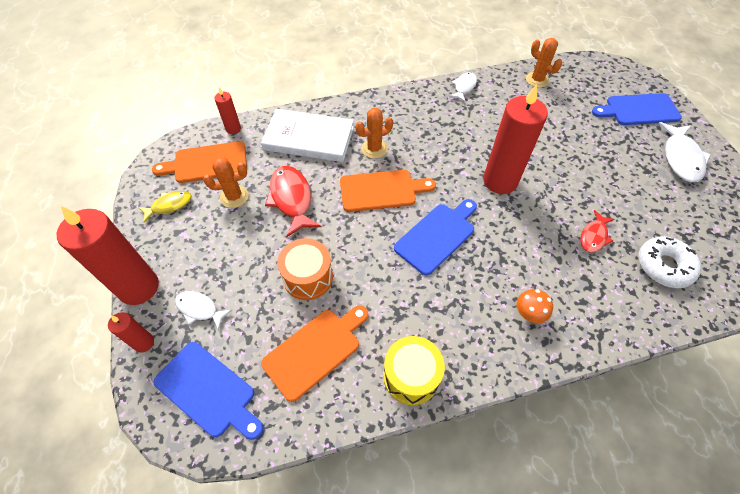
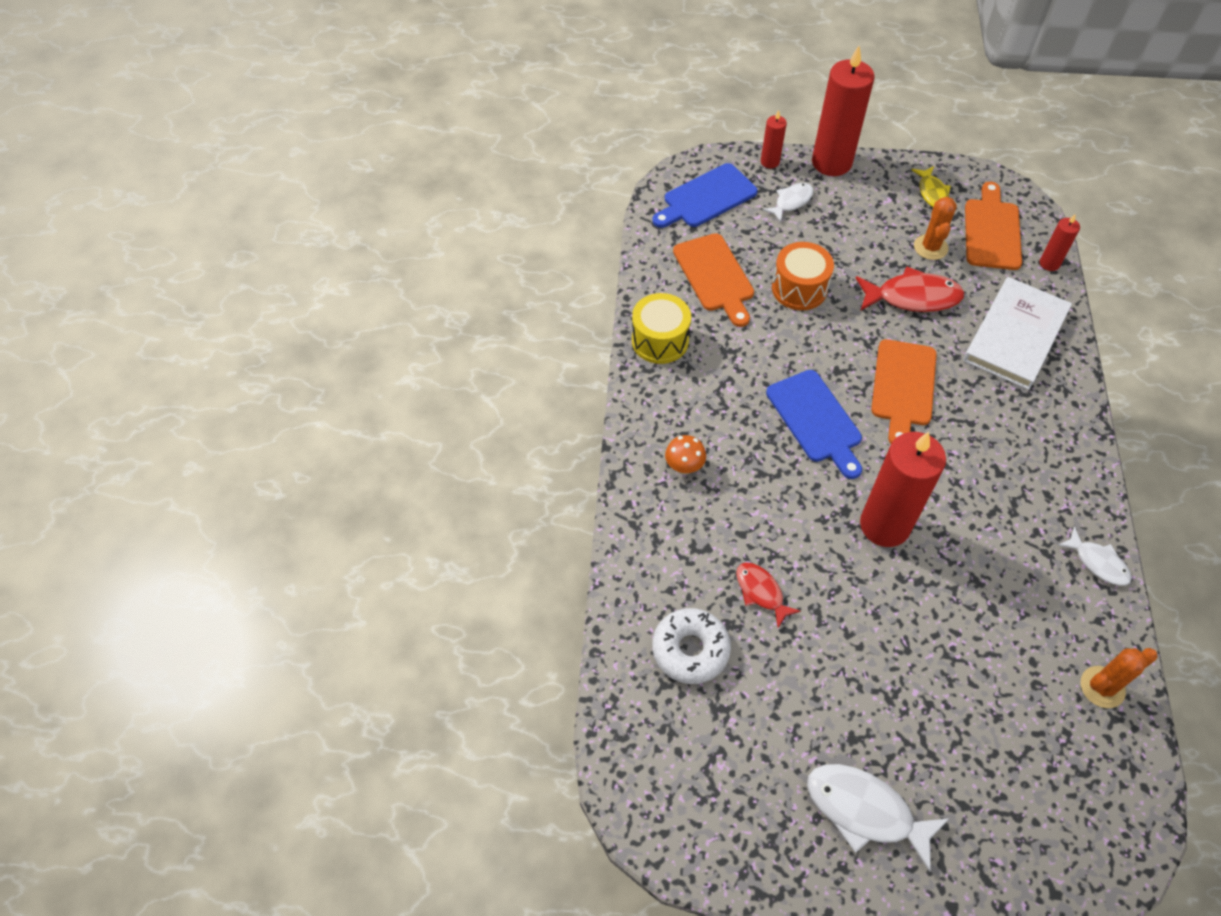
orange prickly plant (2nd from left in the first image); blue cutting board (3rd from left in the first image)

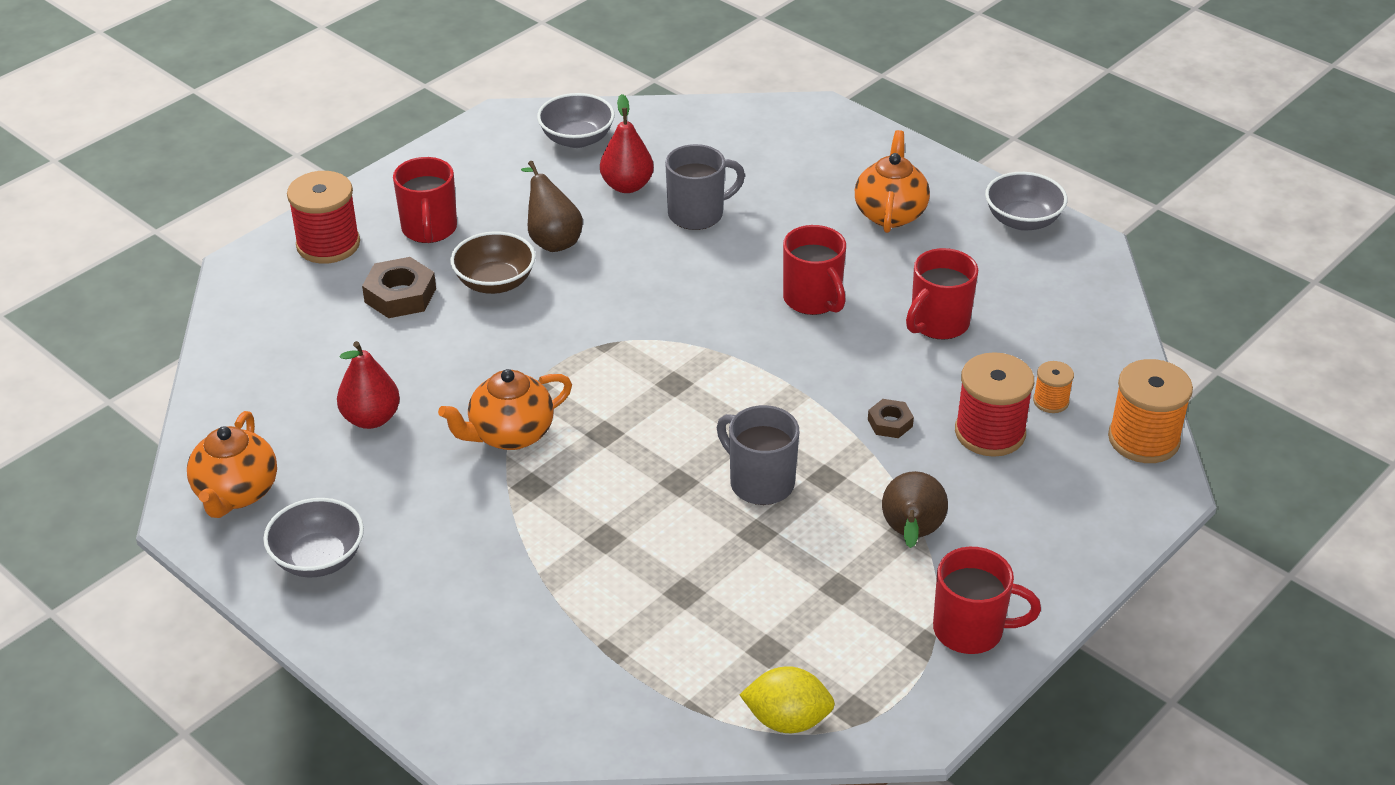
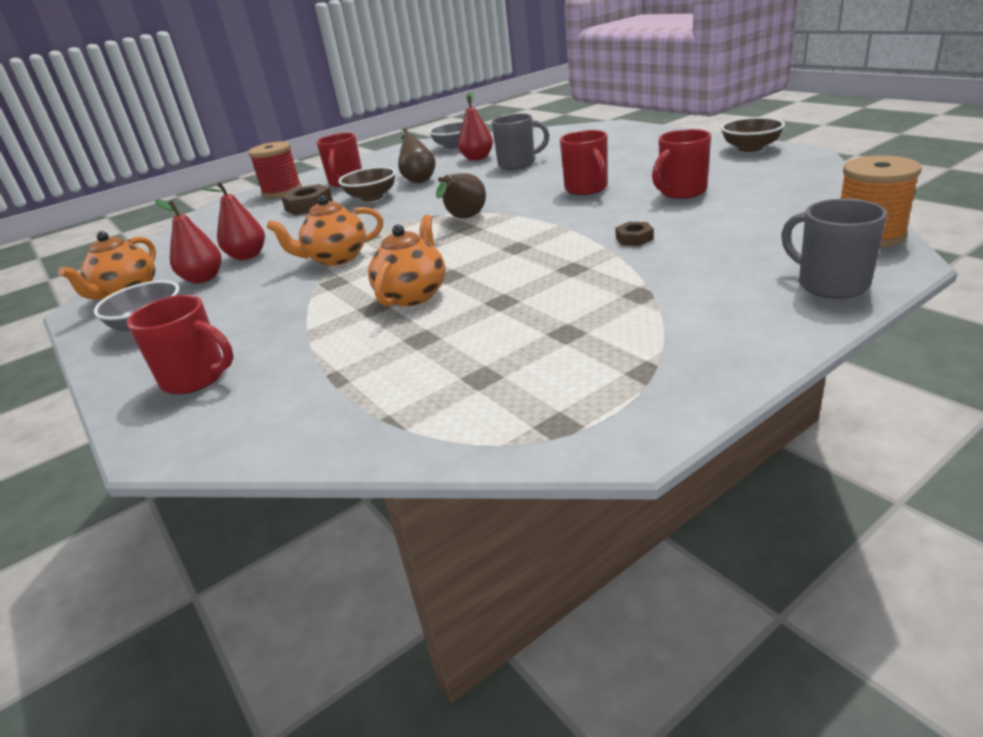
crimson tea mug (1st from left); crimson toy pear (1st from left); orange tea pot (3rd from left); russet toy pear (2nd from left); russet deep dish (2nd from left); gray tea mug (2nd from left); bright yellow toy lemon; crimson spool (2nd from left in the first image); orange spool (1st from left in the first image)

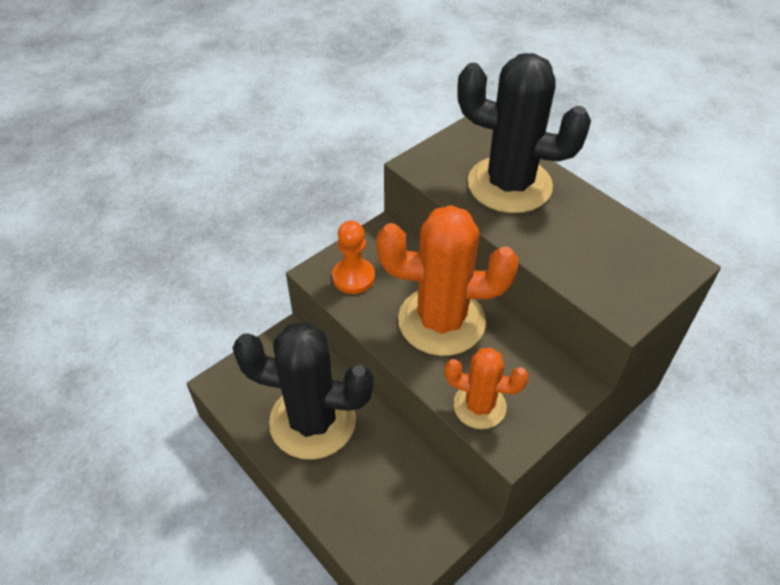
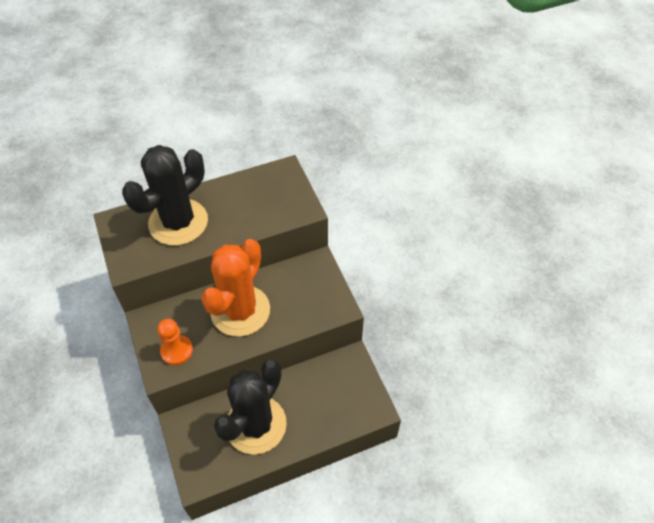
orange prickly plant (2nd from left in the first image)

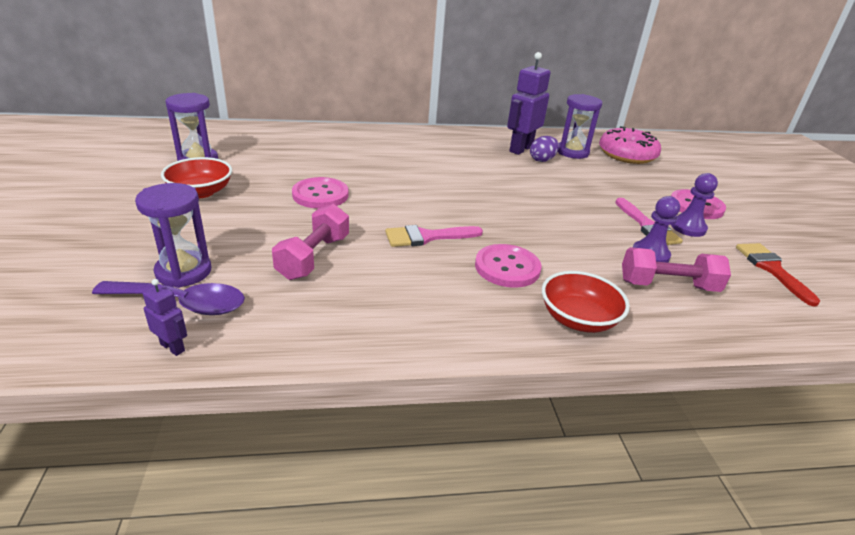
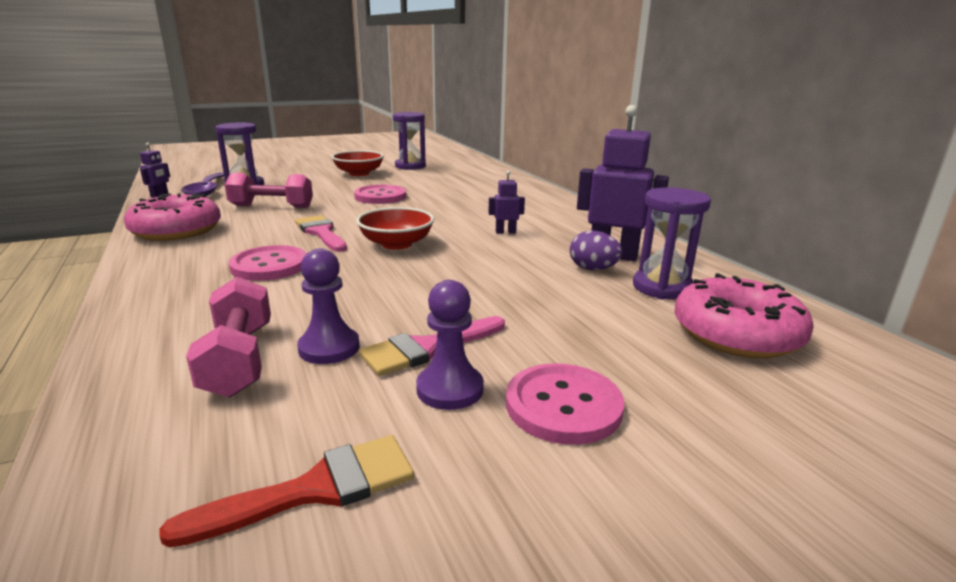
pink glazed donut (1st from left); crimson deep dish (2nd from left); violet robot (2nd from left)

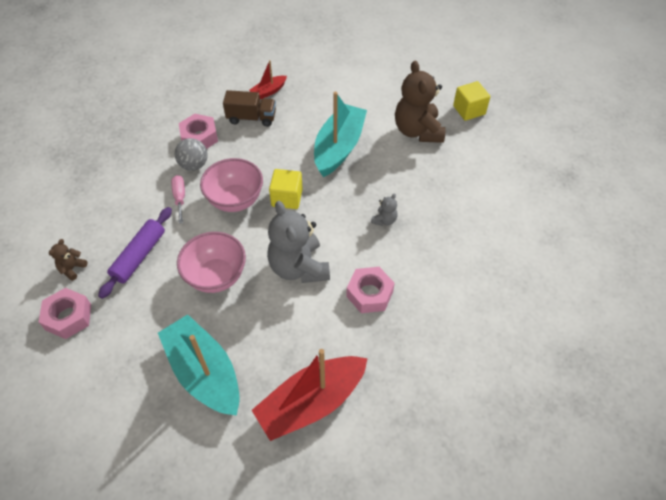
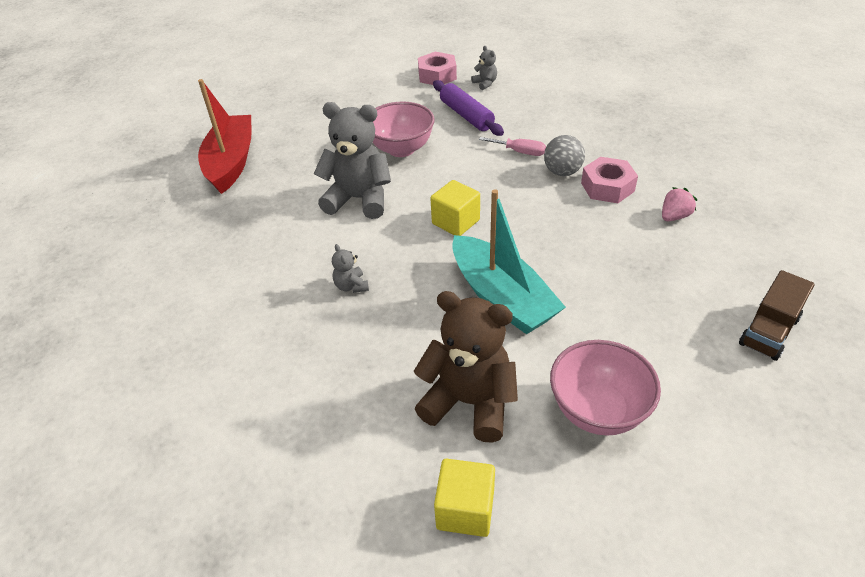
gray teddy bear (3rd from left); pink deep dish (2nd from left); pink toy strawberry; russet toy truck; turquoise toy boat (1st from left in the first image); crimson toy boat (1st from left in the first image); pink hexagon nut (3rd from left in the first image)

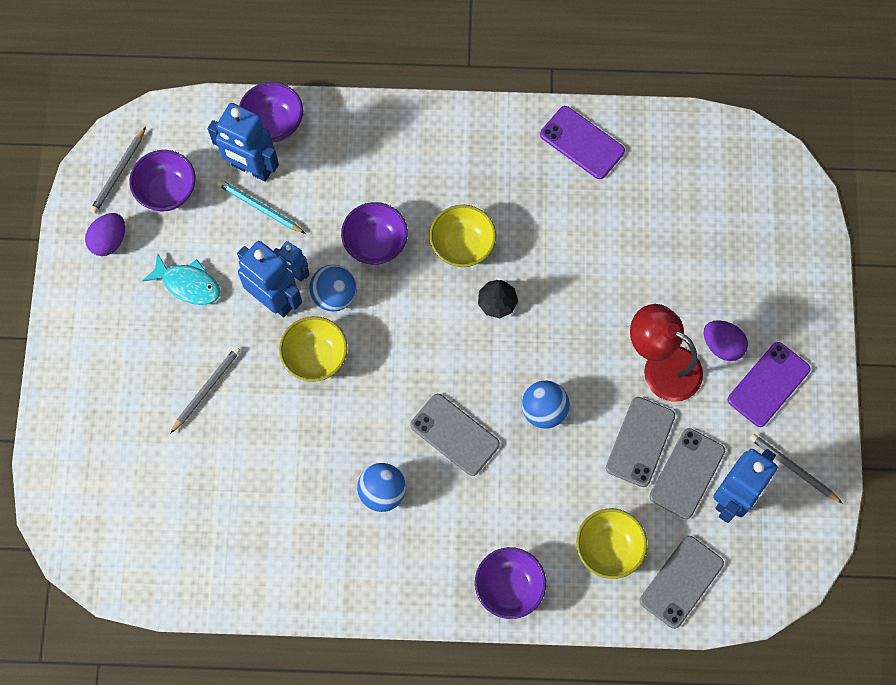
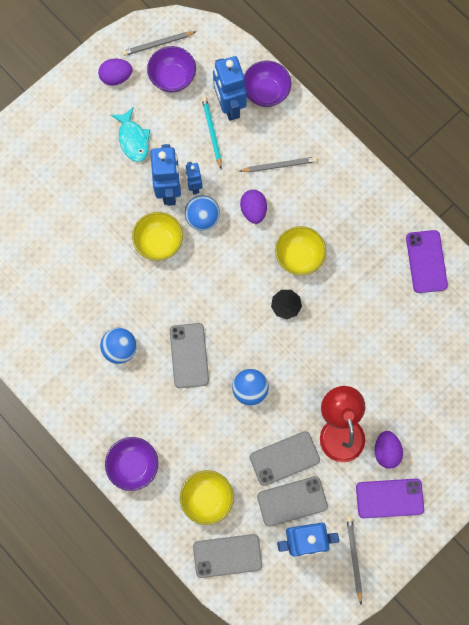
gray lead pencil (2nd from left); violet toy egg (2nd from left)

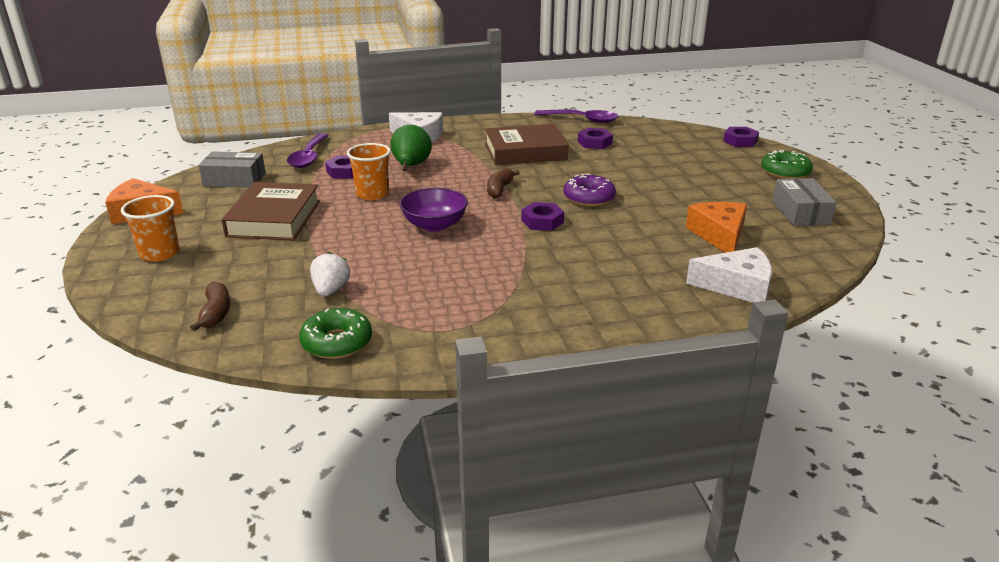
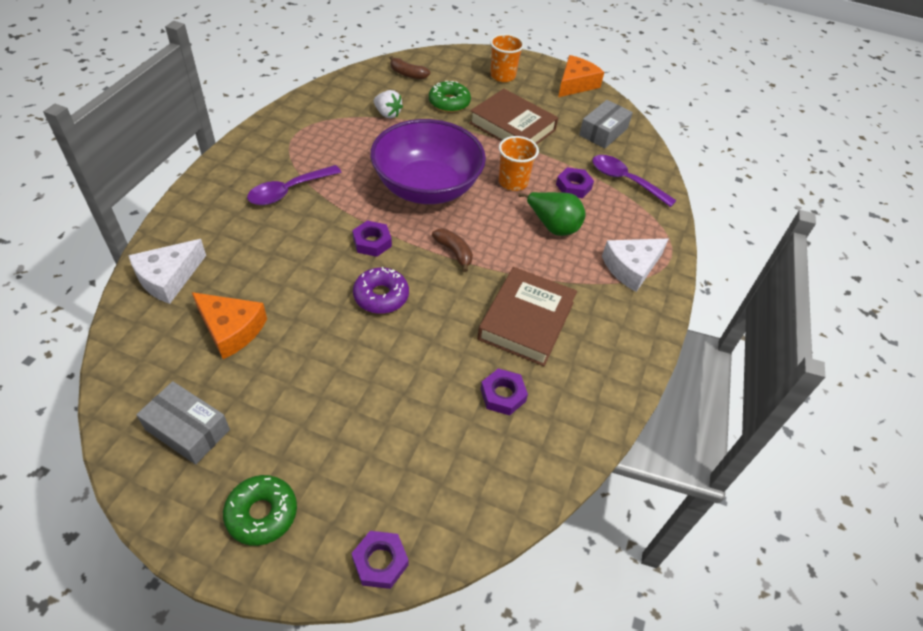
violet teaspoon (1st from left); violet deep dish; leaf-green glazed donut (2nd from left)

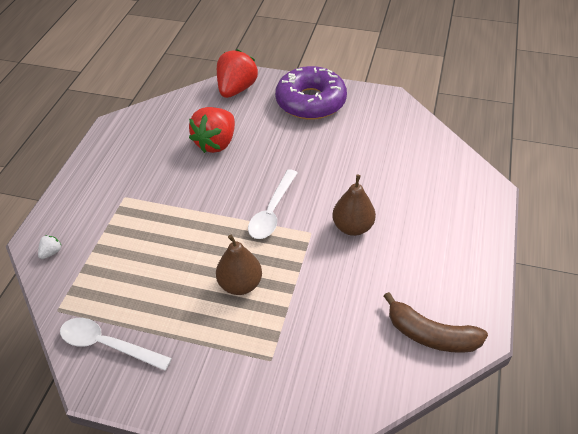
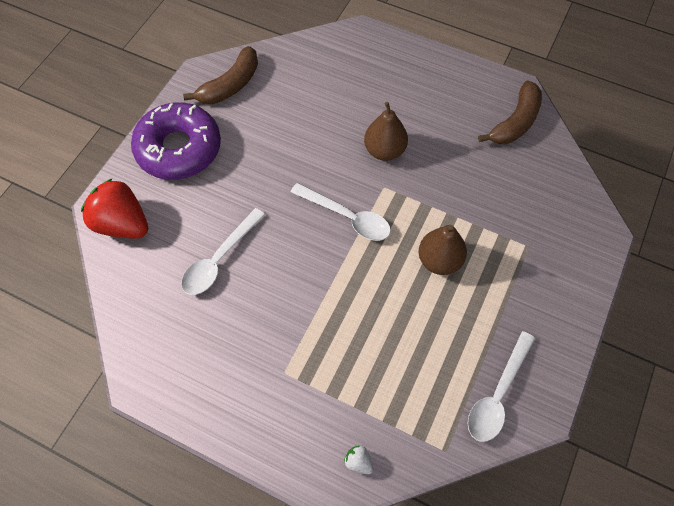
pure white teaspoon (1st from left); russet banana (1st from left)

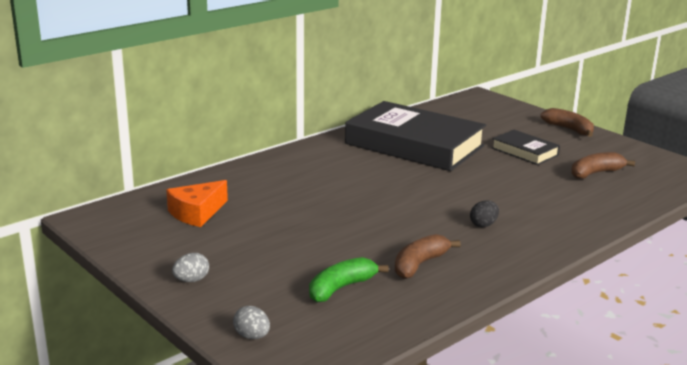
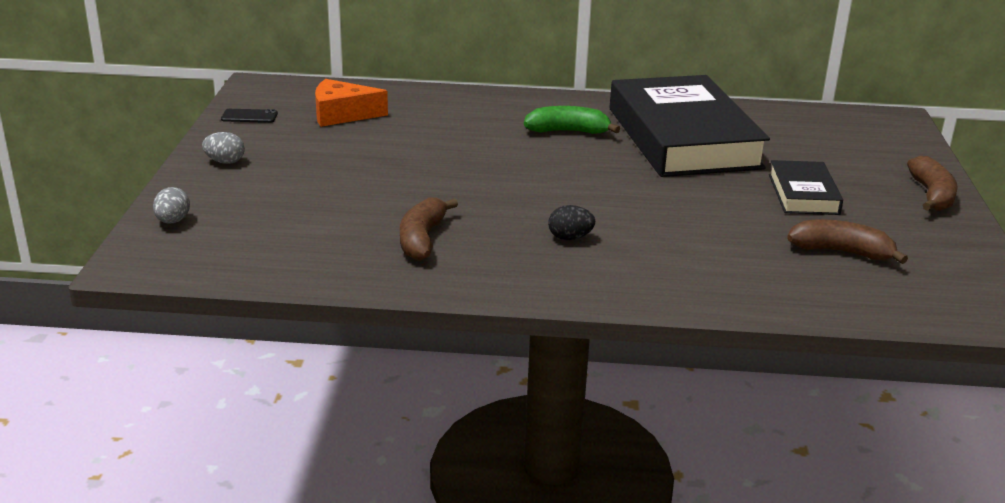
ebony mobile phone; russet banana (1st from left); leaf-green banana

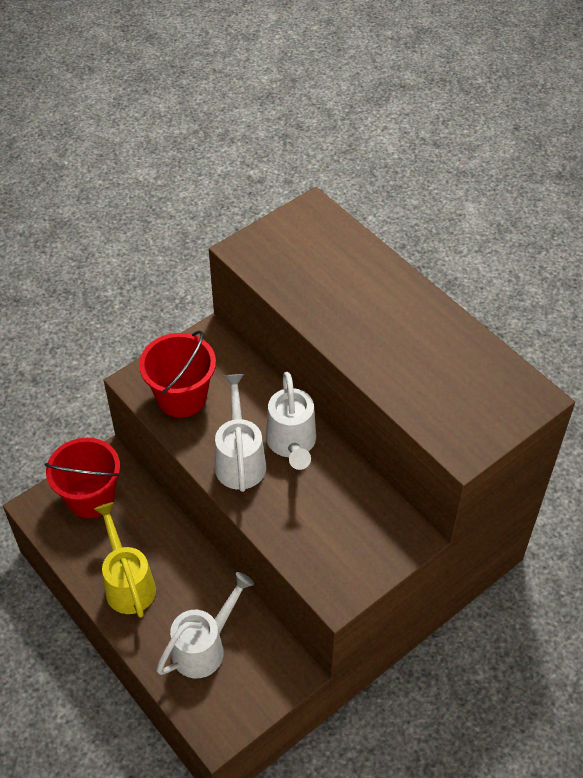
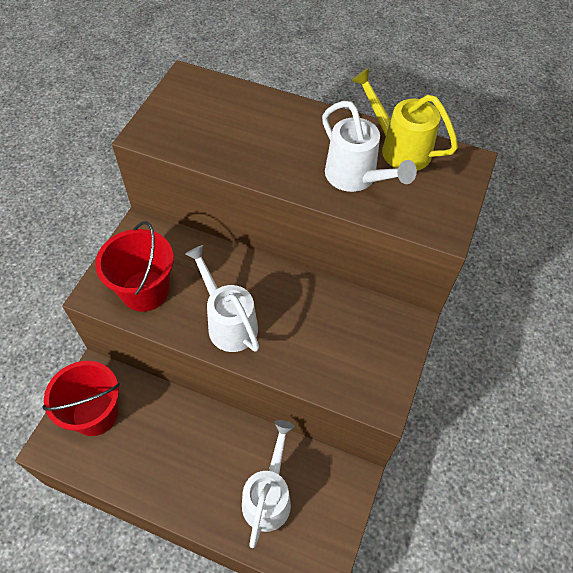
pure white watering can (3rd from left); bright yellow watering can

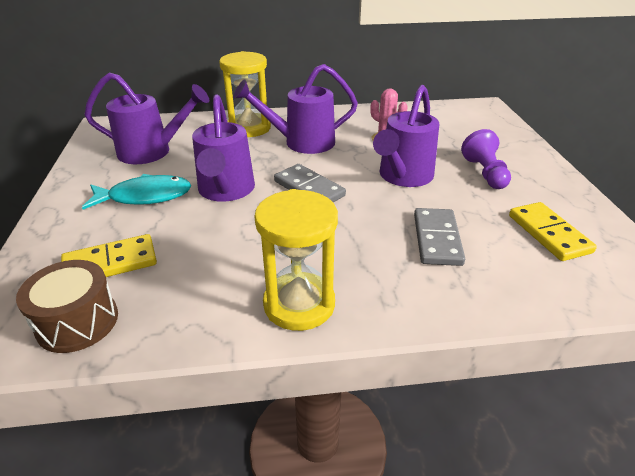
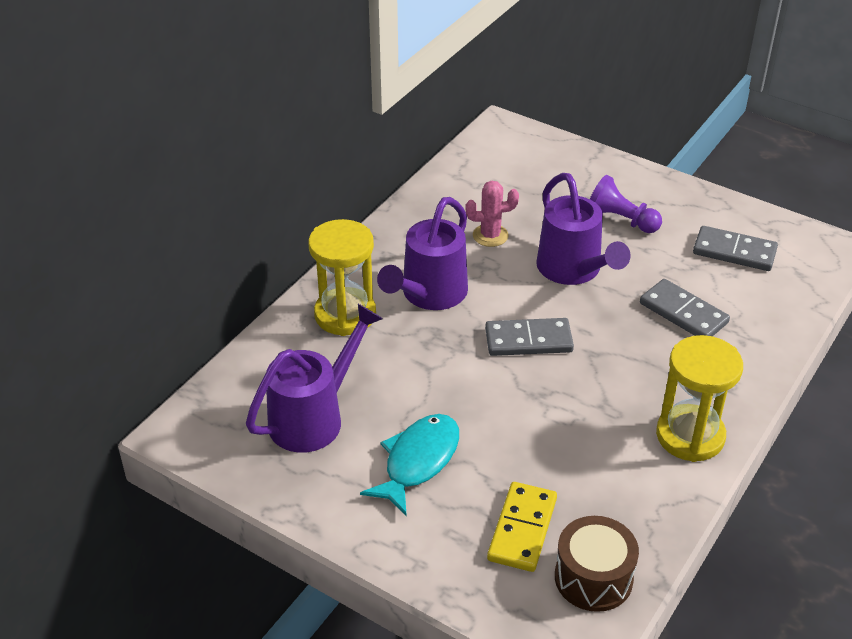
gray domino (3rd from left); violet watering can (2nd from left in the first image)

